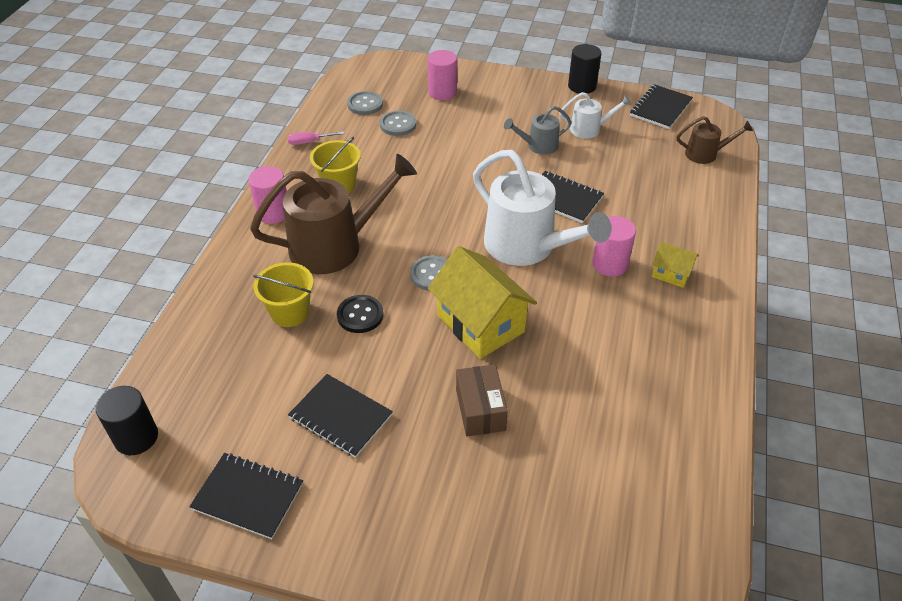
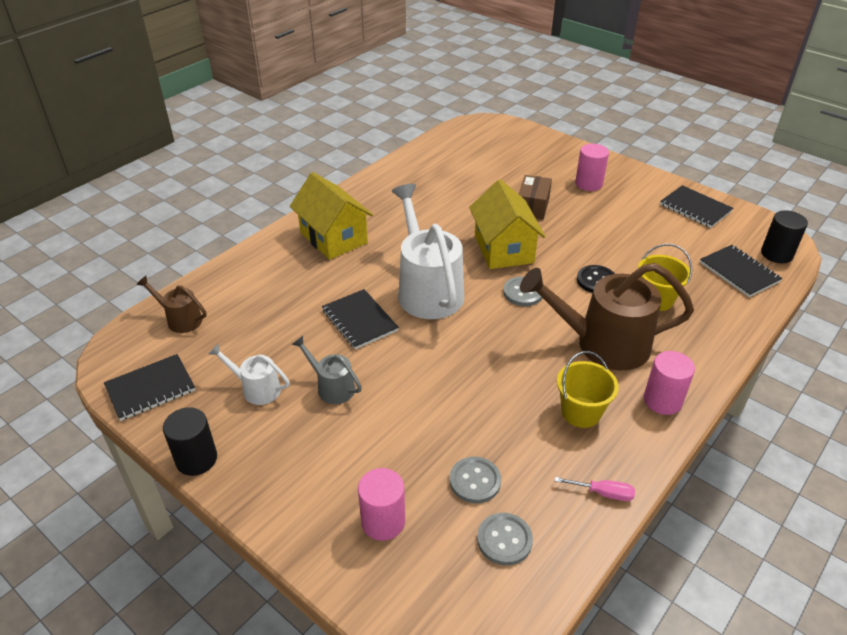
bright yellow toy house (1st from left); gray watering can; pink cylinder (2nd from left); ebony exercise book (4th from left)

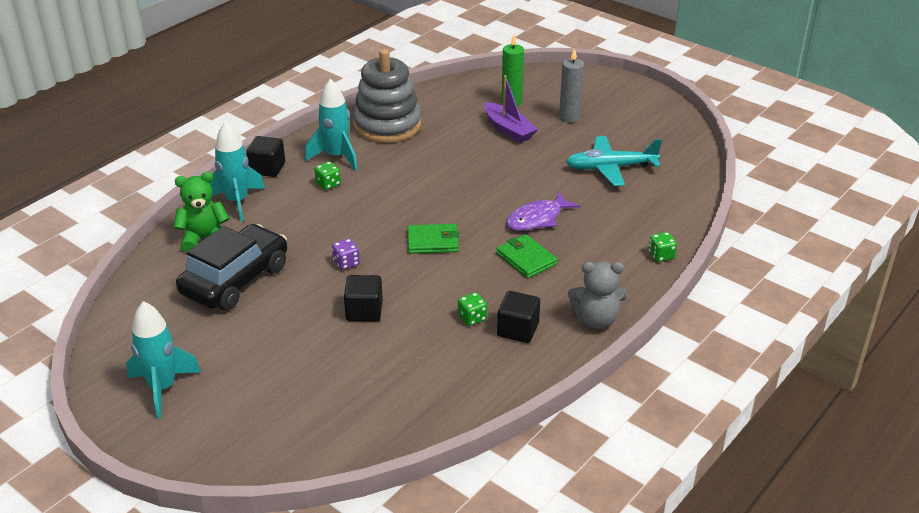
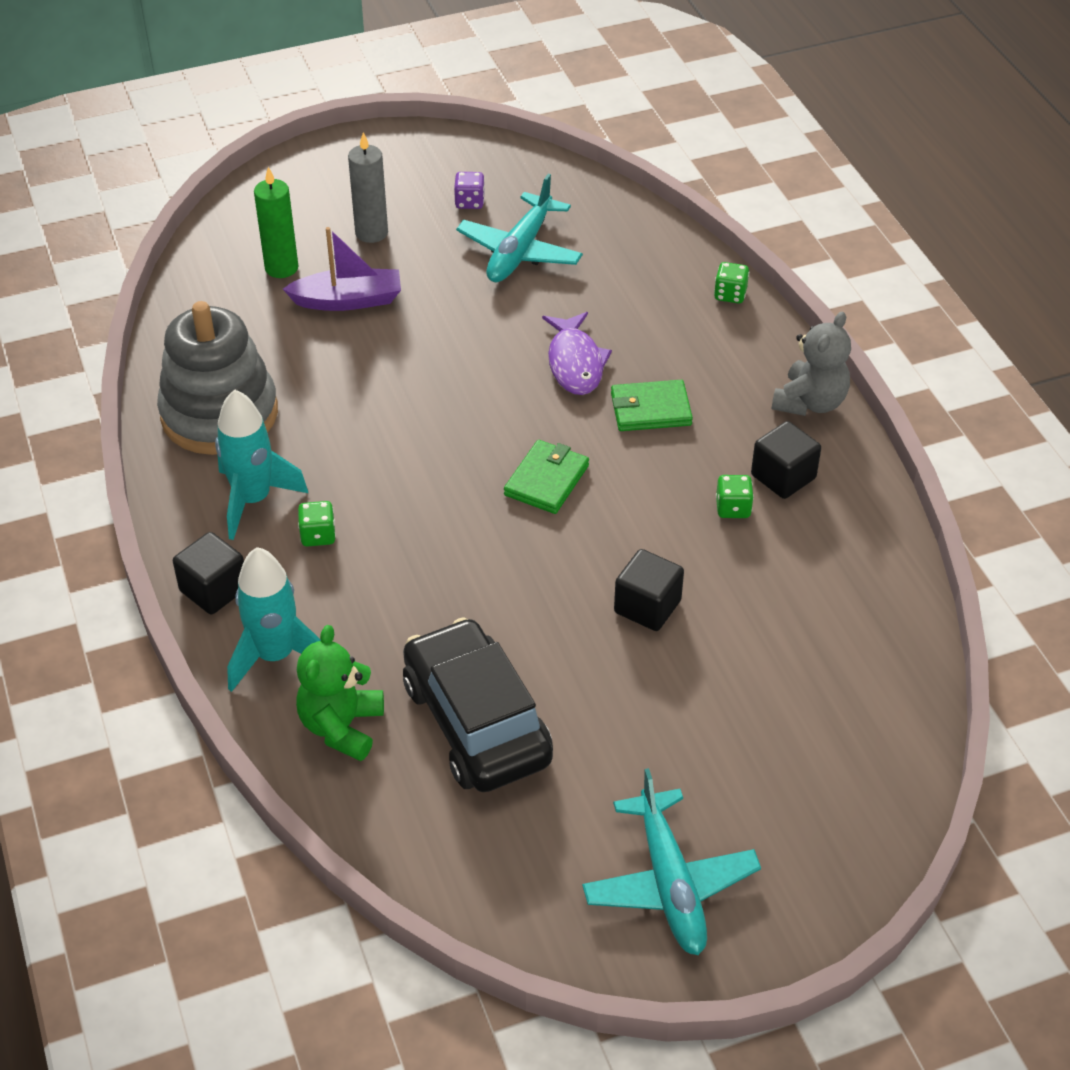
violet die; turquoise toy plane (2nd from left)

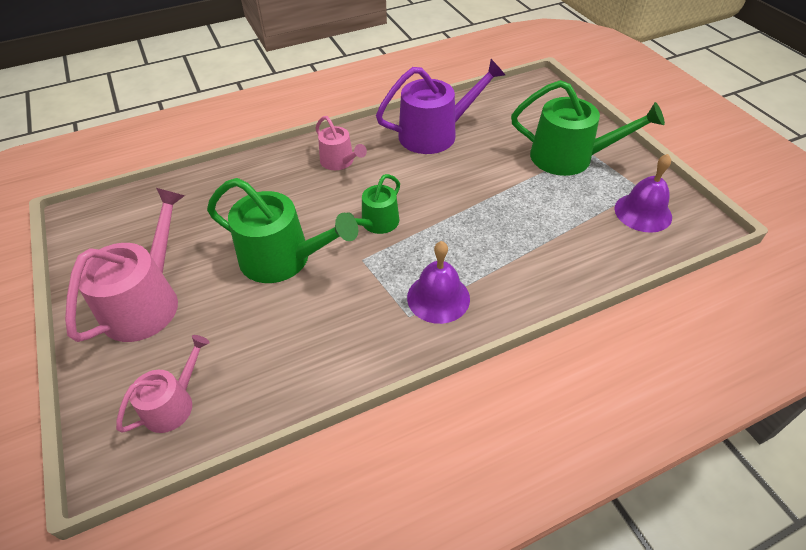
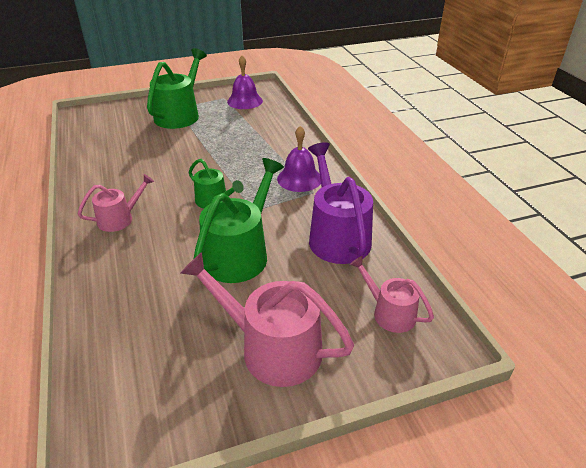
violet watering can

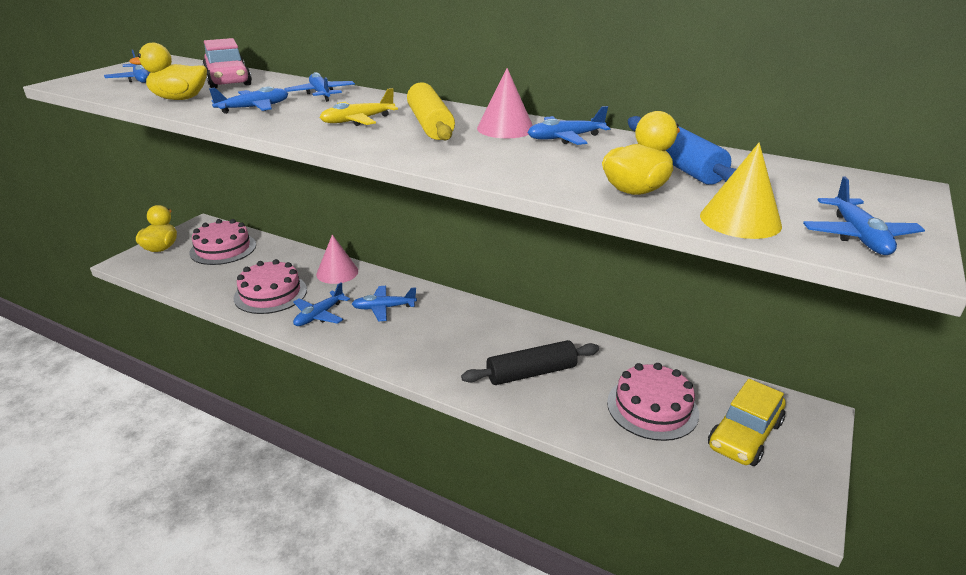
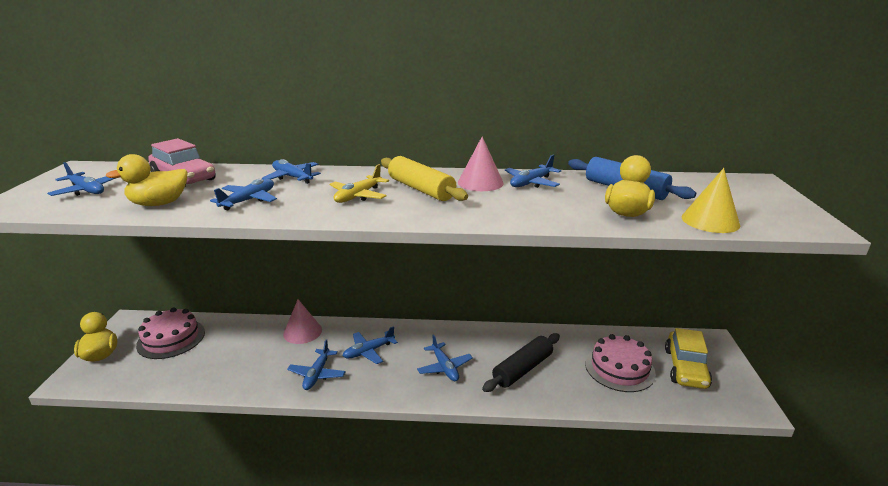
blue toy plane (6th from left); pink layer cake (2nd from left in the first image)

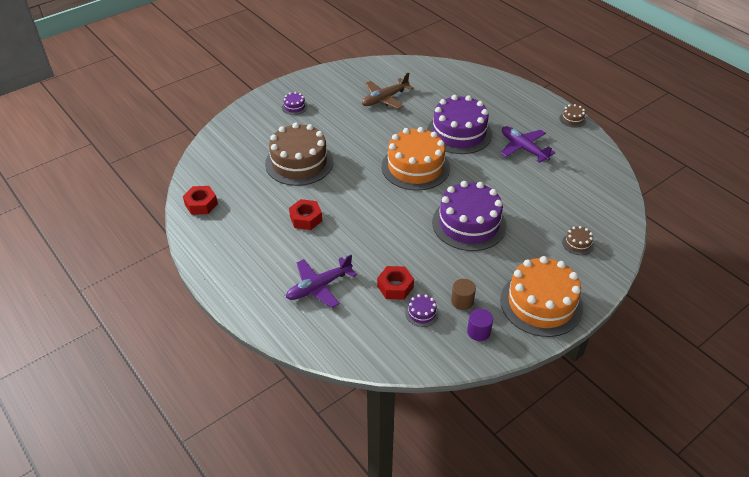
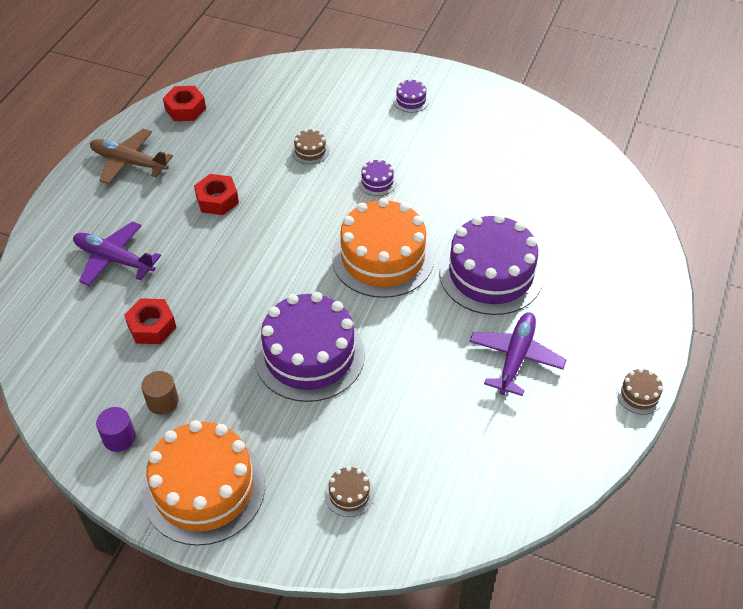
russet toy plane; russet layer cake (1st from left); violet layer cake (2nd from left)

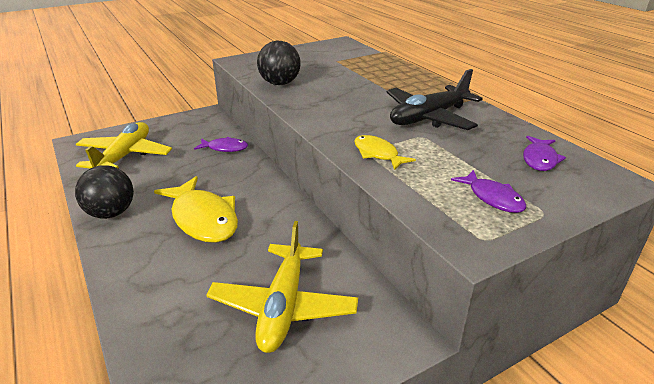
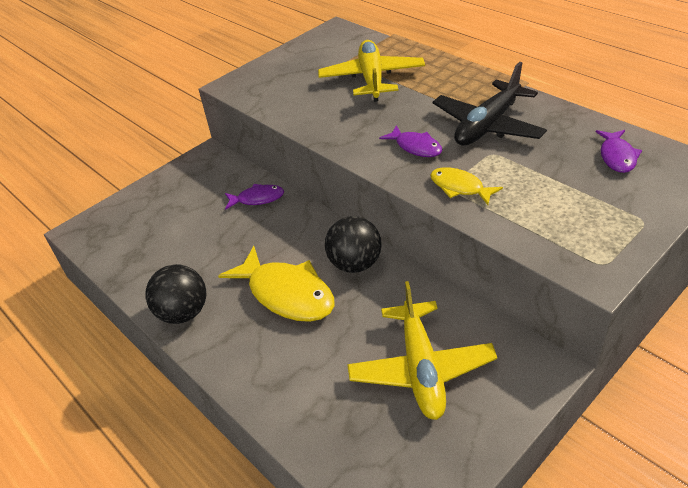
bright yellow toy plane (1st from left); ebony ball (2nd from left); violet toy fish (2nd from left)

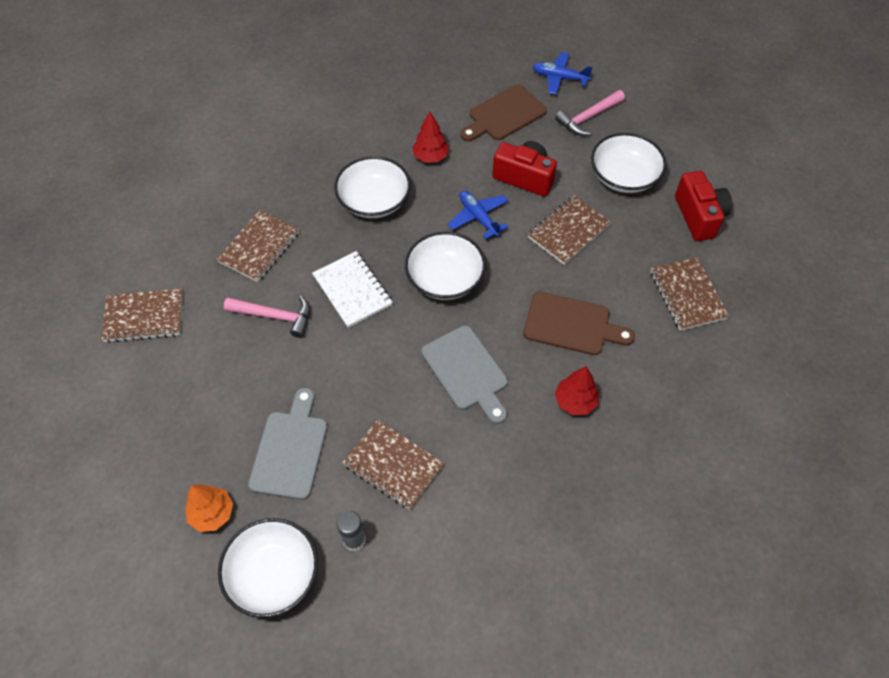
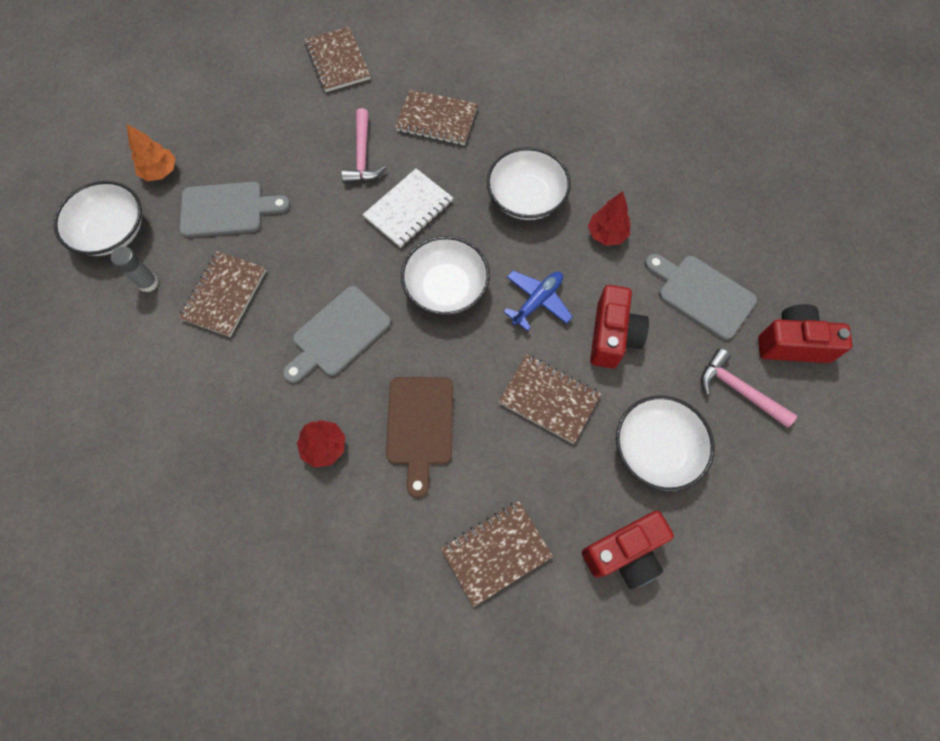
gray cutting board (3rd from left); crimson camera (3rd from left)

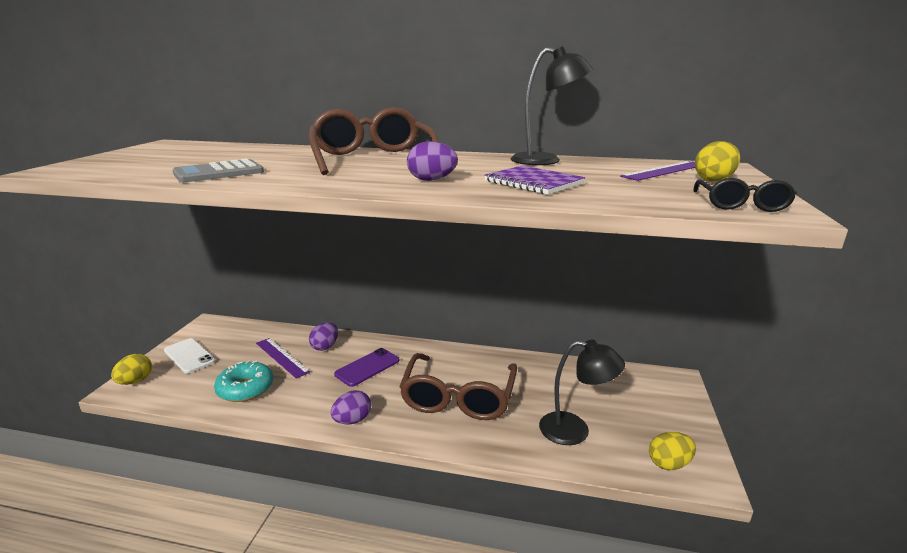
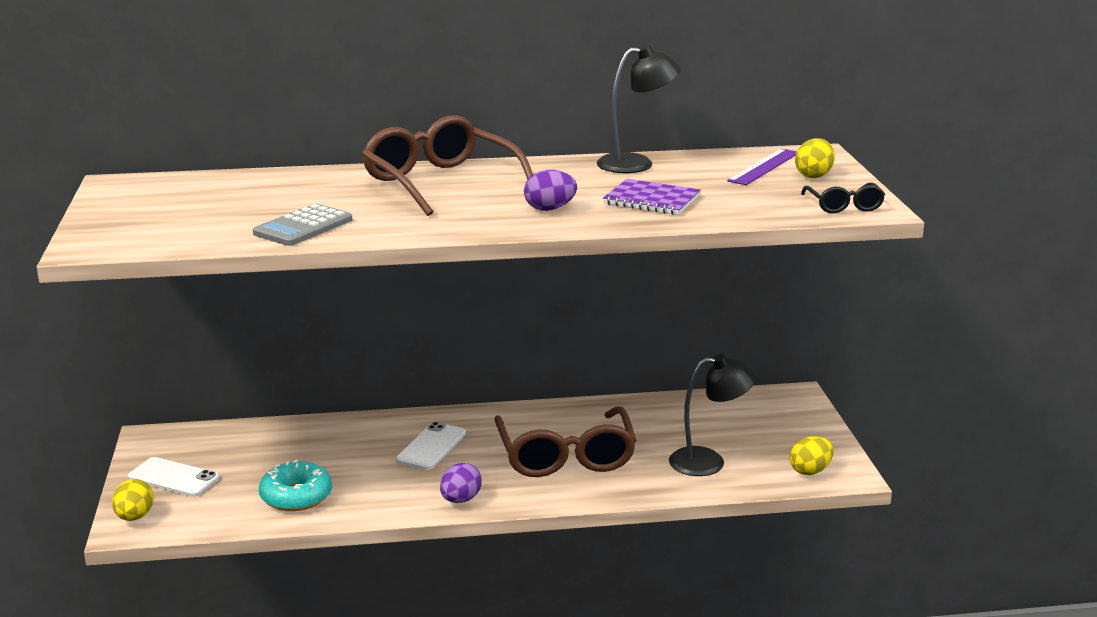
pure white mobile phone (2nd from left); violet ruler (1st from left in the first image); violet toy egg (1st from left in the first image)

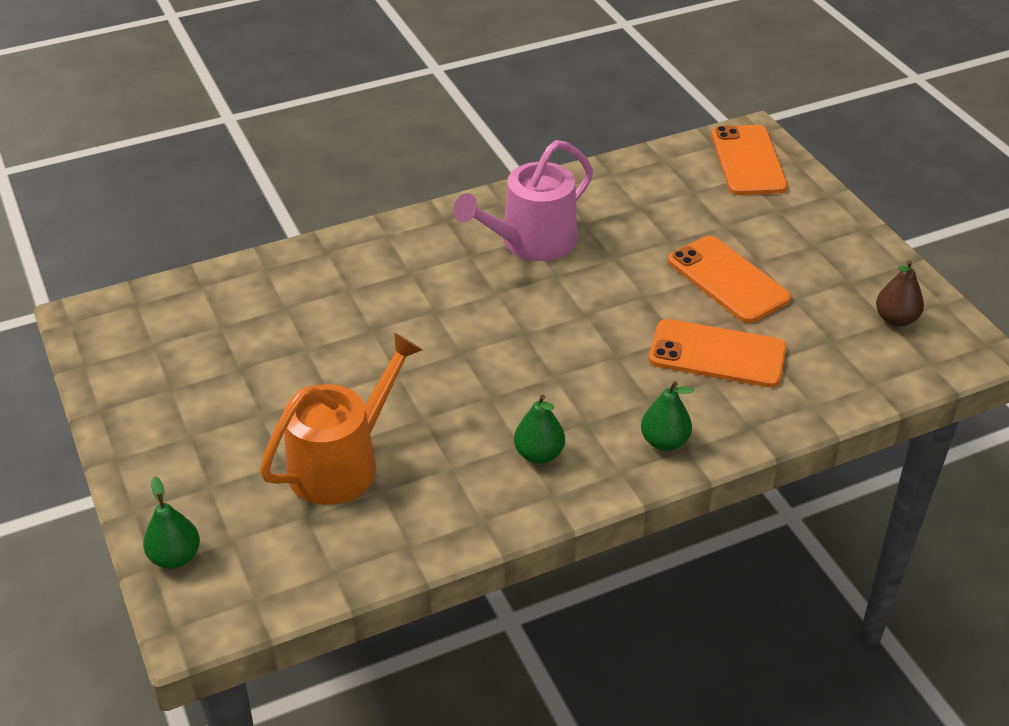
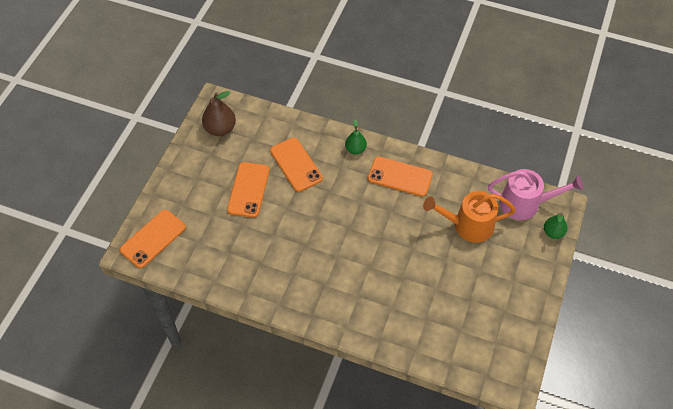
russet toy pear; orange mobile phone (4th from left); pink watering can

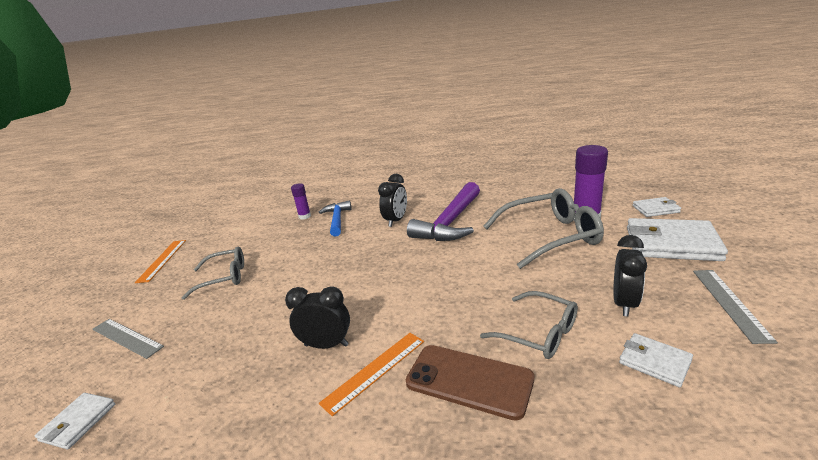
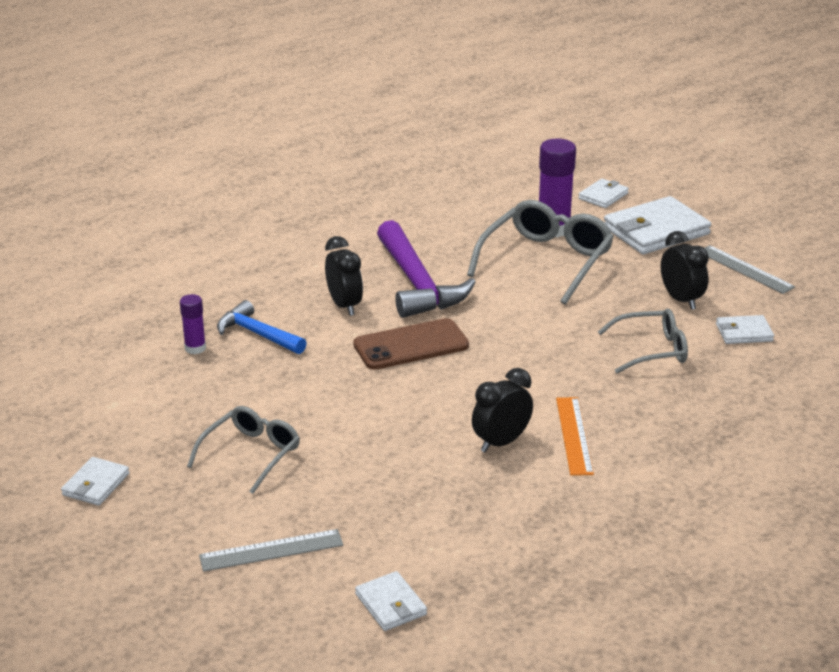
pure white card wallet (1st from left); russet mobile phone

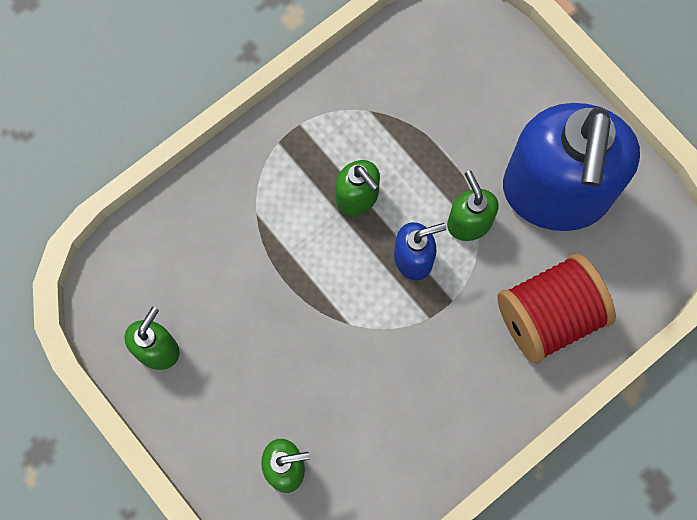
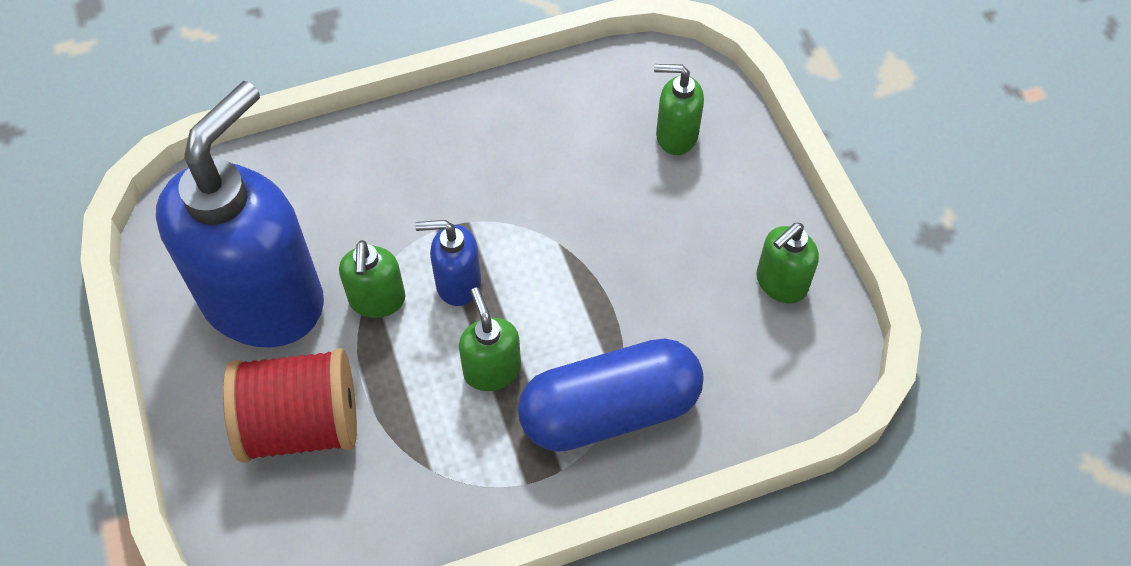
crimson spool; blue pill

